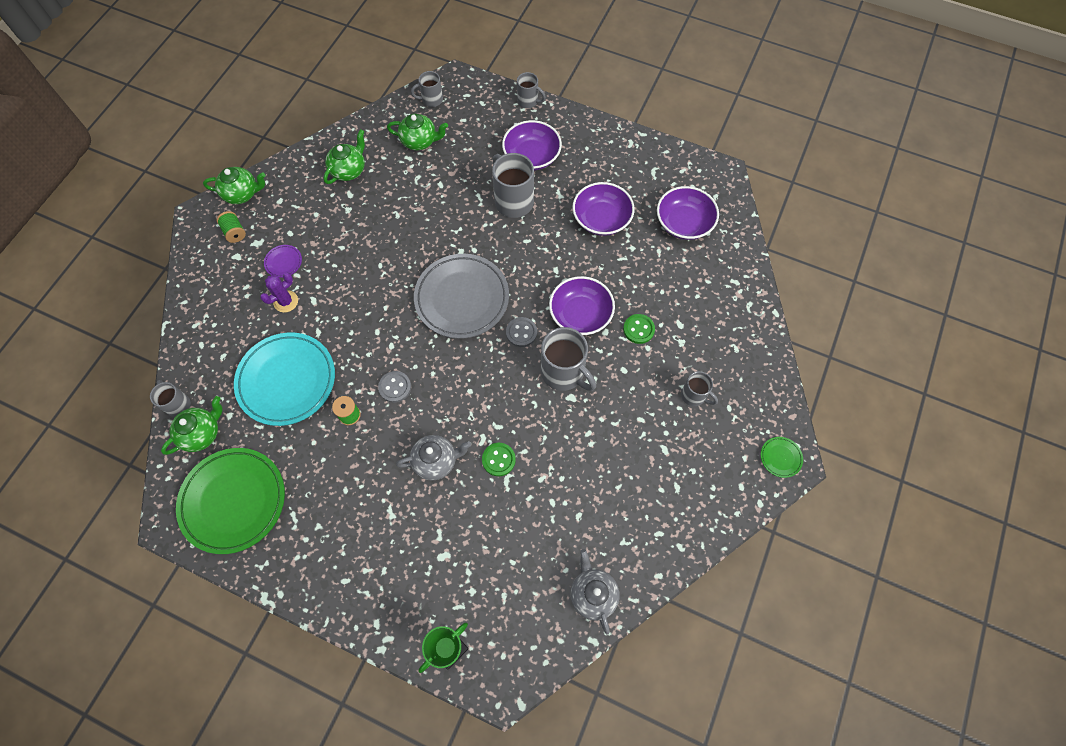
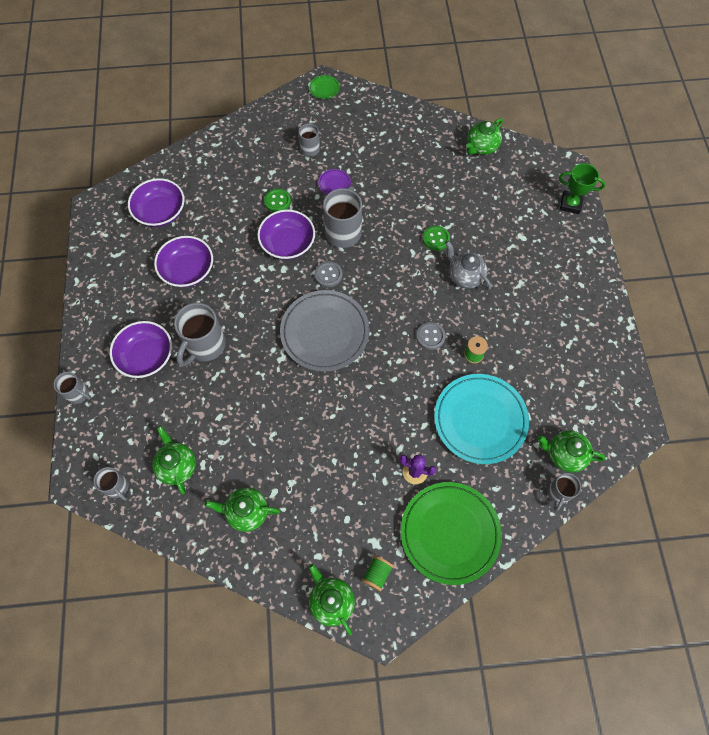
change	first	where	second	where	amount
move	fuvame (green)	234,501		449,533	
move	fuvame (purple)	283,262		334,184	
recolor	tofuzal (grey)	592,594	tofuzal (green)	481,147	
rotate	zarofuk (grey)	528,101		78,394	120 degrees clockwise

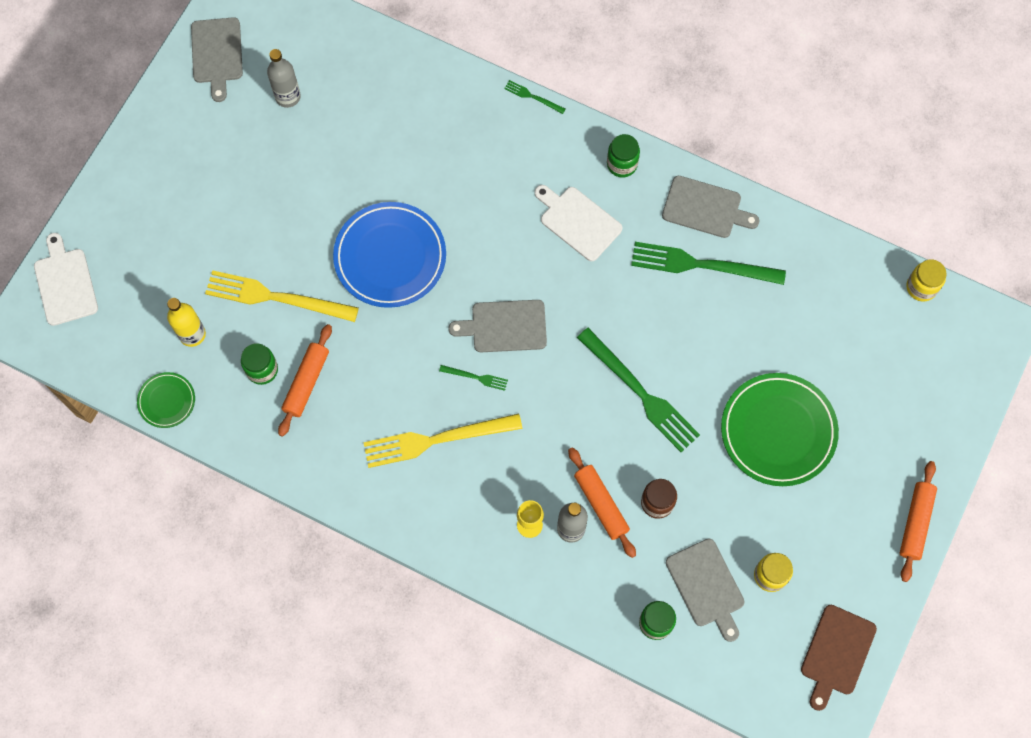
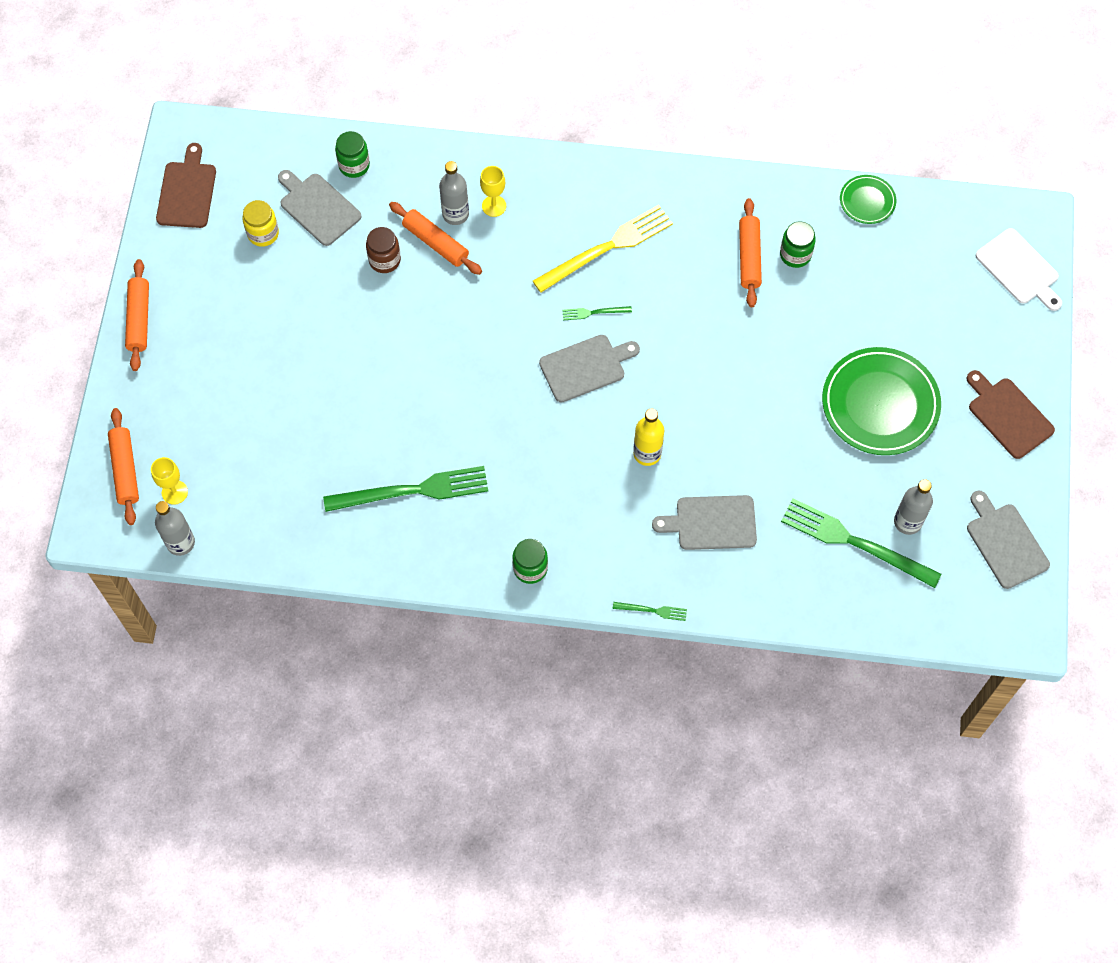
change	first	where	second	where	amount
delete	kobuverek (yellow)	276,297			
delete	fuvame (blue)	390,257			
delete	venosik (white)	578,221			
insert			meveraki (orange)	125,470	
insert			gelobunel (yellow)	174,492	
insert			venosik (brown)	1008,415	
move	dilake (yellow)	192,334		647,453	
move	kobuverek (green)	640,393		854,542	
move	venosik (grey)	705,208		711,523	
move	fuvame (green)	778,431		880,404	
replace	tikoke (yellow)	921,287	dilake (grey)	181,543	

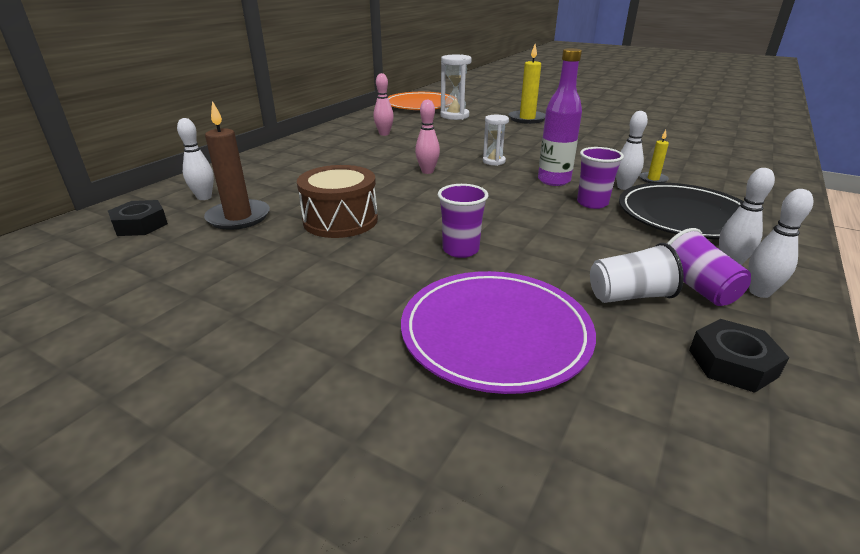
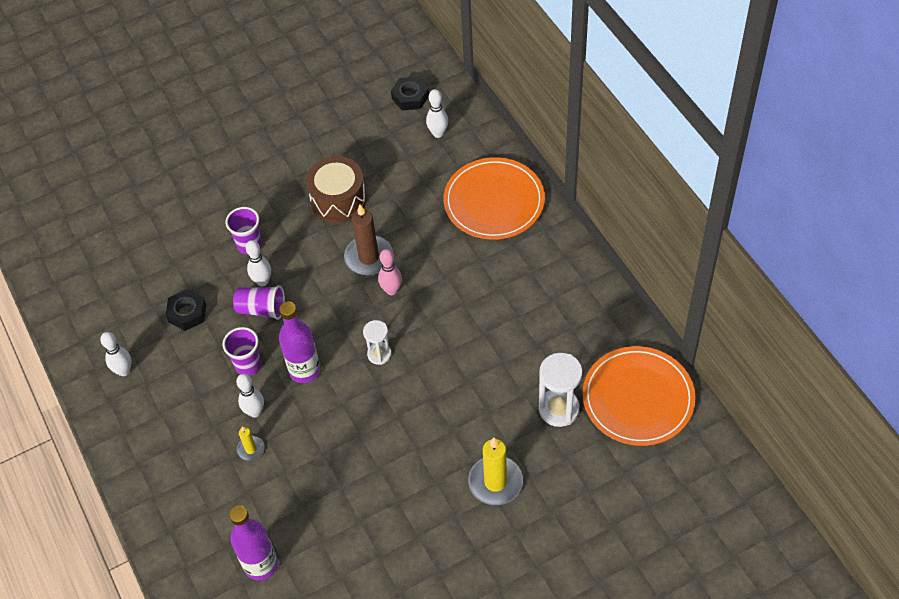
change	first	where	second	where	amount
delete	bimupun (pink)	384,134			
delete	fuvame (purple)	495,333			
delete	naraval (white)	629,296			
delete	fuvame (black)	685,216			
insert			dilake (purple)	261,565	
insert			fuvame (orange)	494,201	
move	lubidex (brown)	238,217		369,257	
move	naraval (purple)	697,288		261,309	
move	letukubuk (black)	732,363		187,313	
move	bimupun (white)	759,292		262,281	

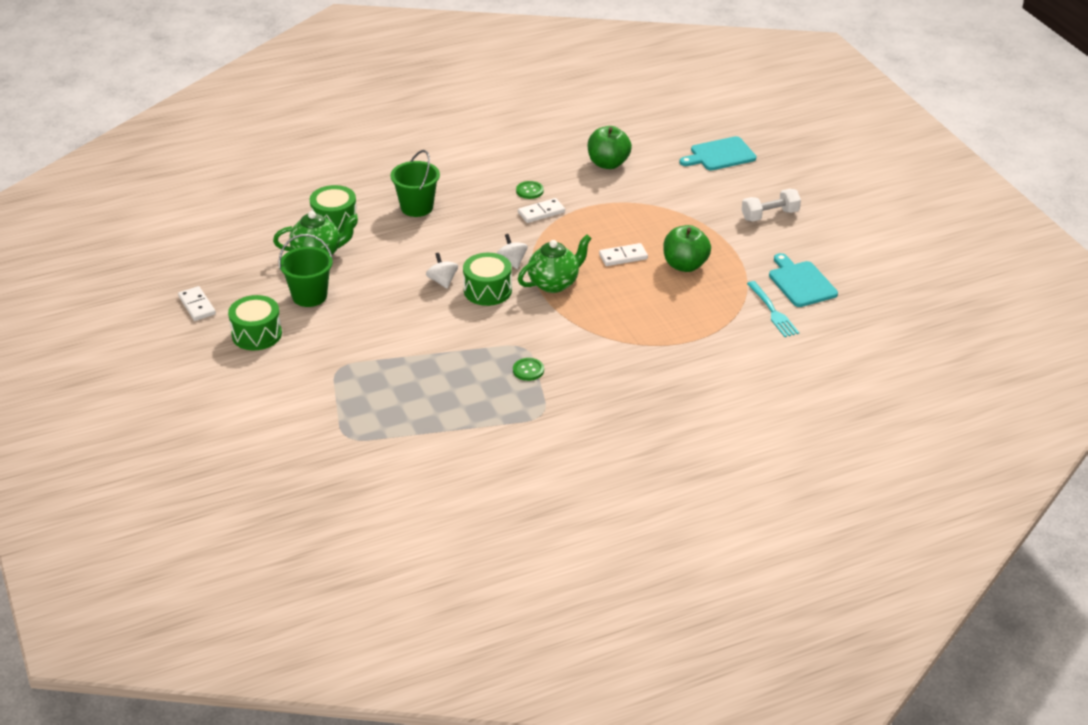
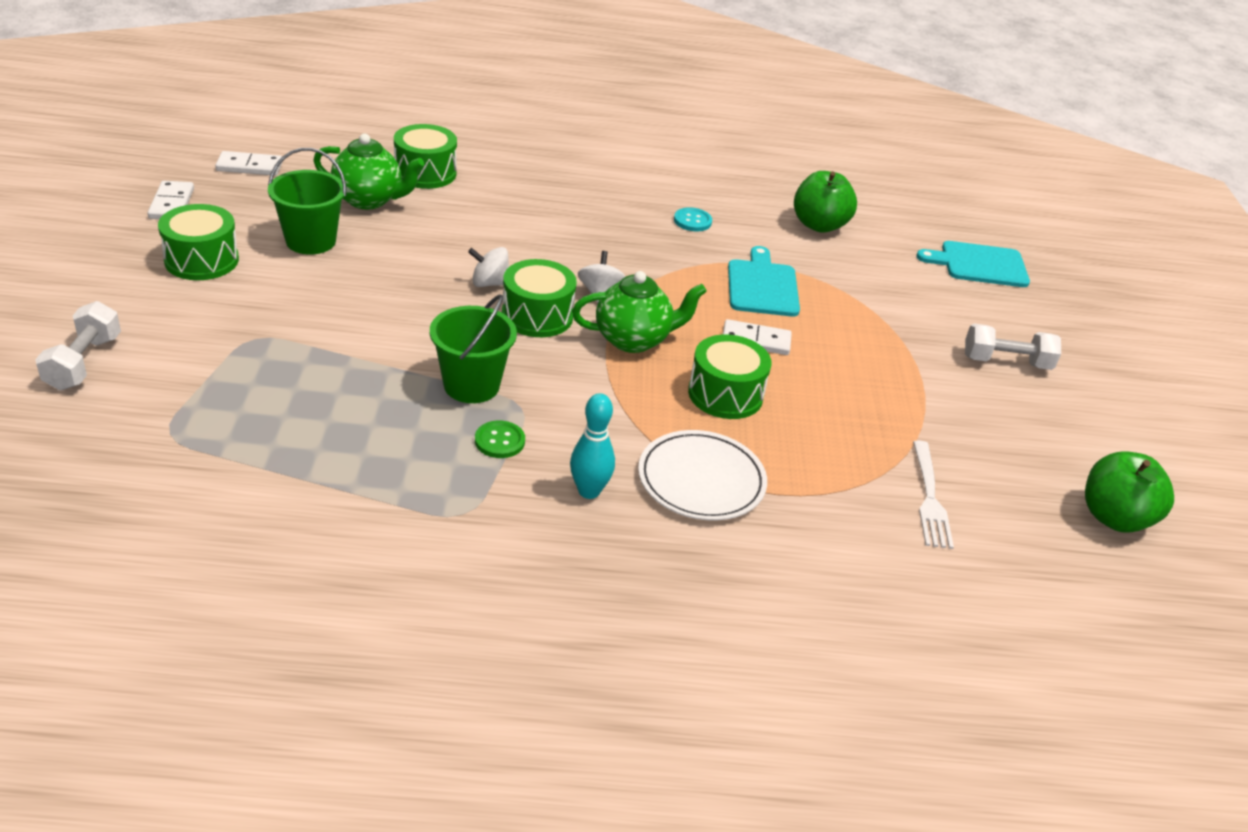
change	first	where	second	where	amount
insert			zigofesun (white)	83,363	
insert			bimupun (turquoise)	589,491	
insert			fuvame (white)	701,480	
insert			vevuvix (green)	725,394	
move	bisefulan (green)	417,207		471,385	
move	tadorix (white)	541,212		249,166	
move	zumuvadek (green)	685,265		1114,517	
move	venosik (turquoise)	801,283		762,286	
recolor	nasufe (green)	529,191	nasufe (turquoise)	692,221	
recolor	kobuverek (turquoise)	772,311	kobuverek (white)	930,498	
rotate	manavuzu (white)	442,281		489,283	90 degrees counterclockwise

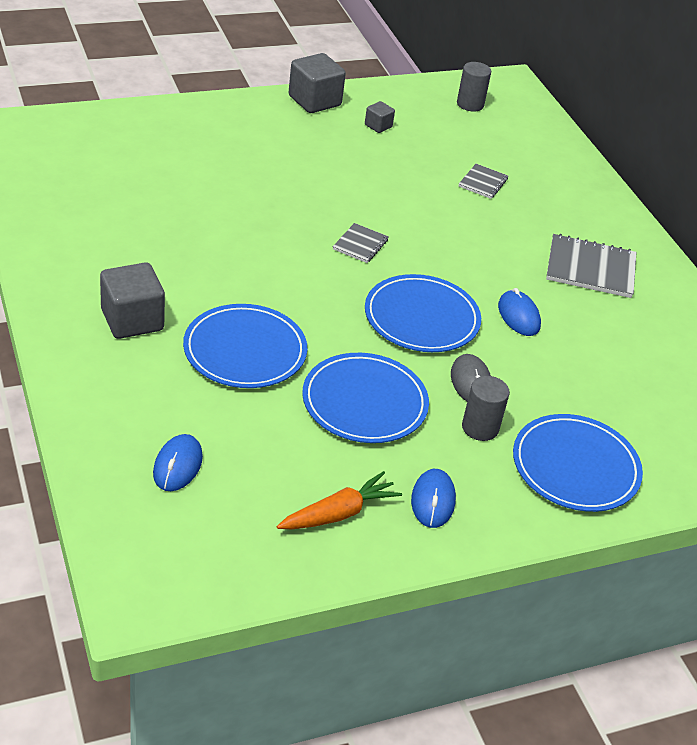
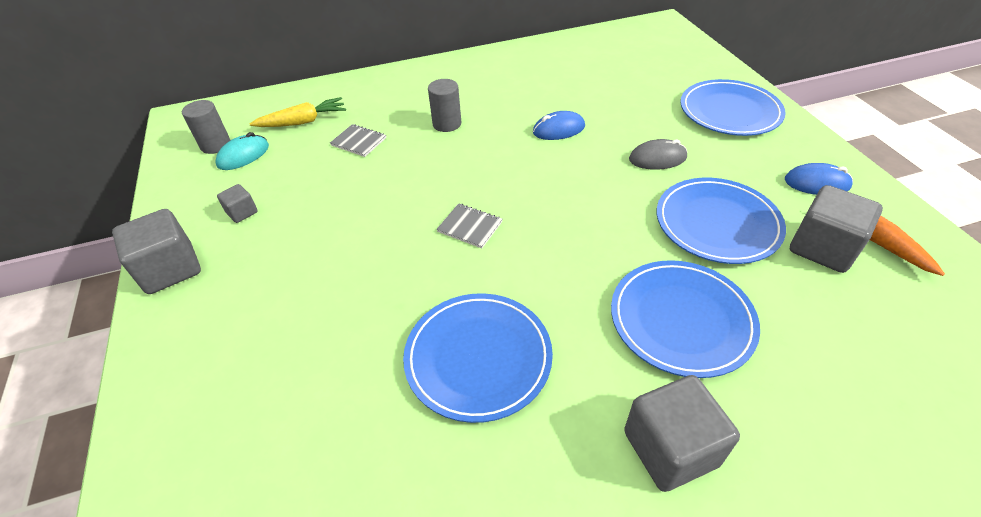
change	first	where	second	where	amount
delete	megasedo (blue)	178,465			
delete	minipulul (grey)	590,268			
insert			megasedo (turquoise)	243,155	
insert			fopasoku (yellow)	303,122	
insert			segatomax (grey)	822,248	
move	fuvame (blue)	421,318		478,357	
move	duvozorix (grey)	480,427		447,124	

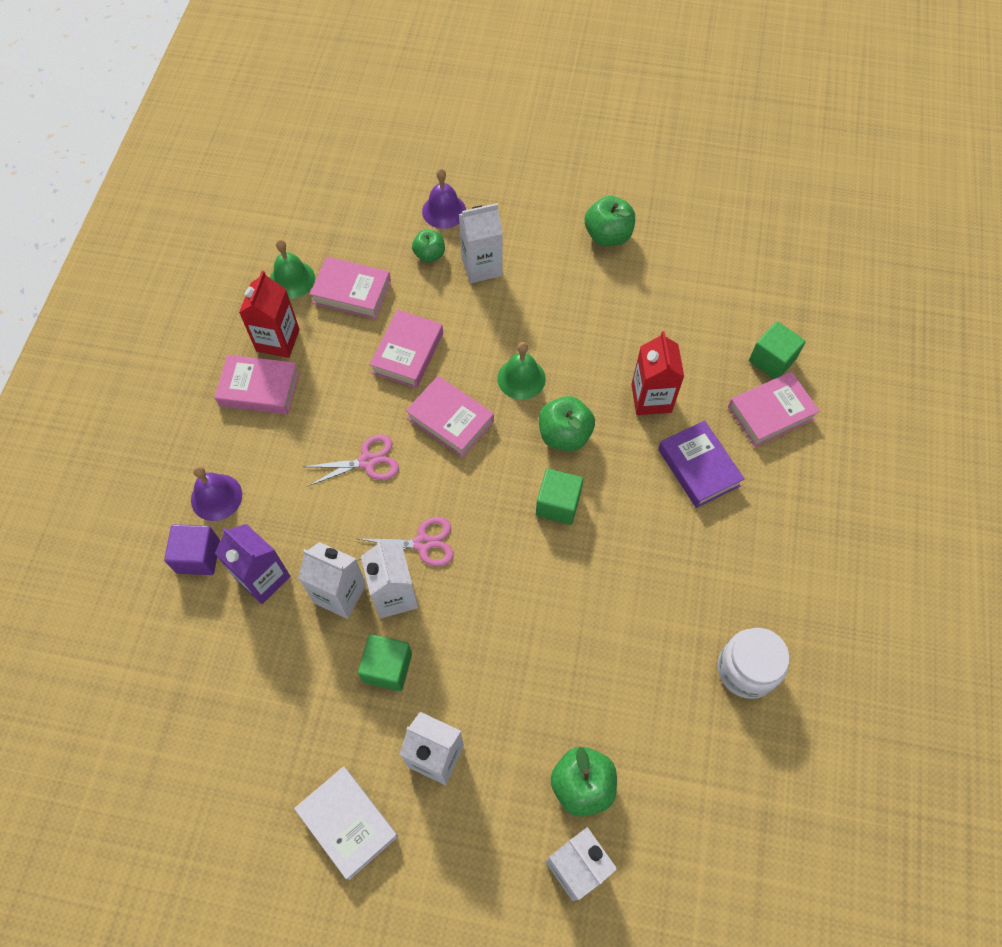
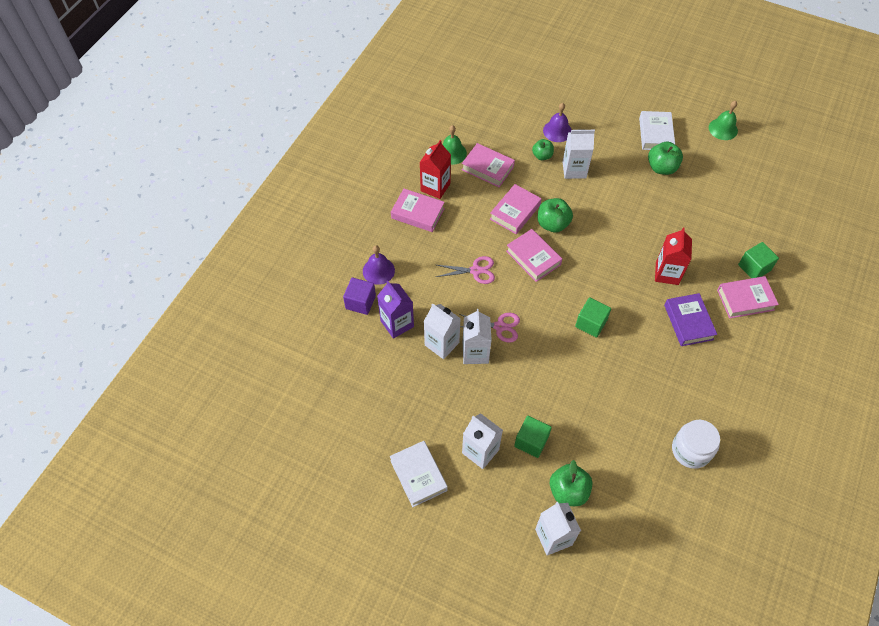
change	first	where	second	where	amount
insert			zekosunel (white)	655,134	
move	segatomax (green)	387,667		531,441	
move	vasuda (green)	521,378		723,129	
move	zumuvadek (green)	564,435		552,224	

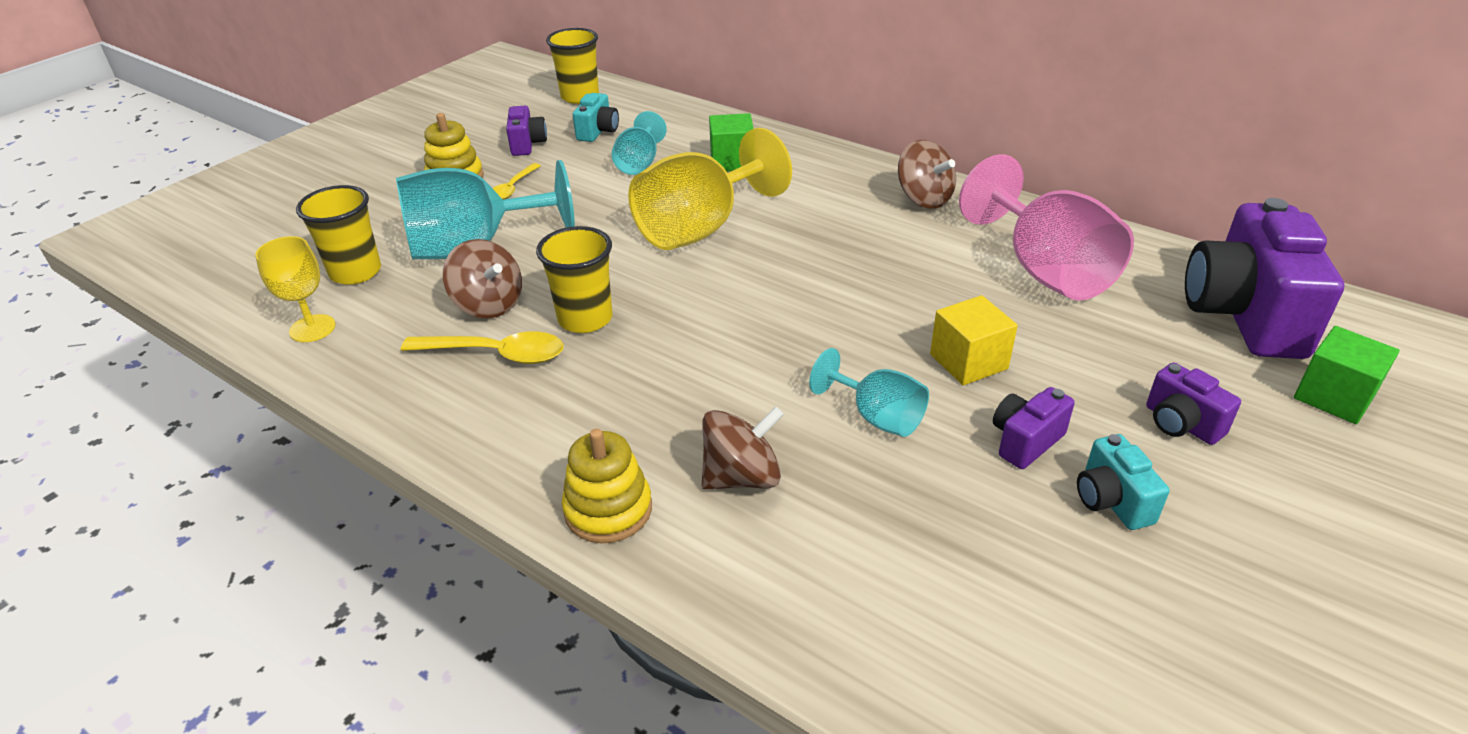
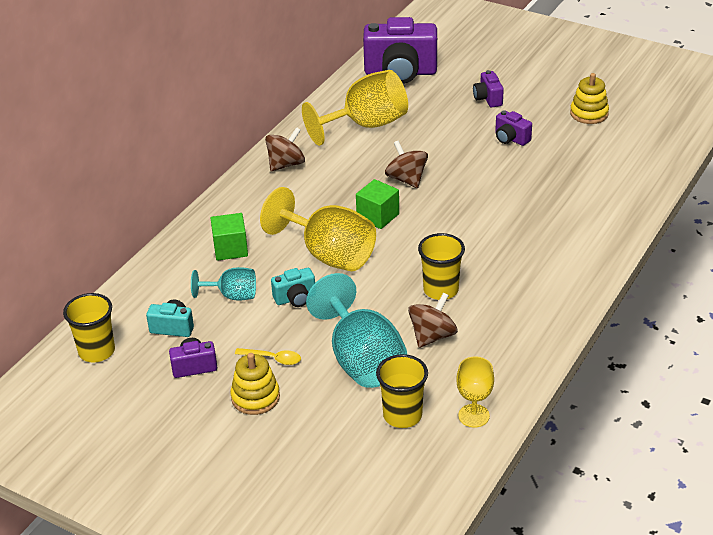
change	first	where	second	where	amount
delete	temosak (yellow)	496,354			
delete	gelobunel (turquoise)	877,417			
delete	segatomax (yellow)	968,361			
move	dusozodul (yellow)	608,510		589,114	
move	manavuzu (brown)	742,477		406,179	
move	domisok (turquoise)	1111,501		295,298	
move	segatomax (green)	1333,396		378,216	
recolor	gelobunel (pink)	1045,270	gelobunel (yellow)	366,125	
rotate	domisok (purple)	1181,424		488,99	120 degrees clockwise

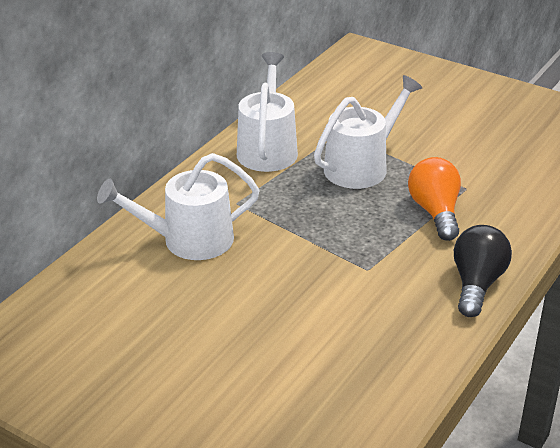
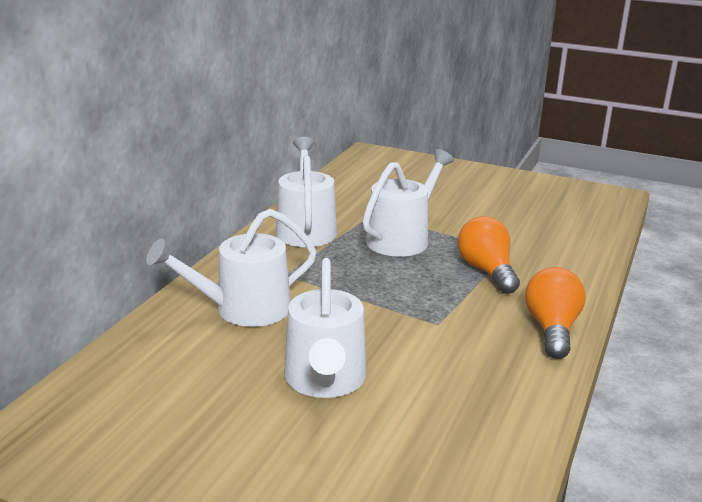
change	first	where	second	where	amount
insert			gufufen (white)	325,380	
recolor	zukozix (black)	477,284	zukozix (orange)	552,329	

